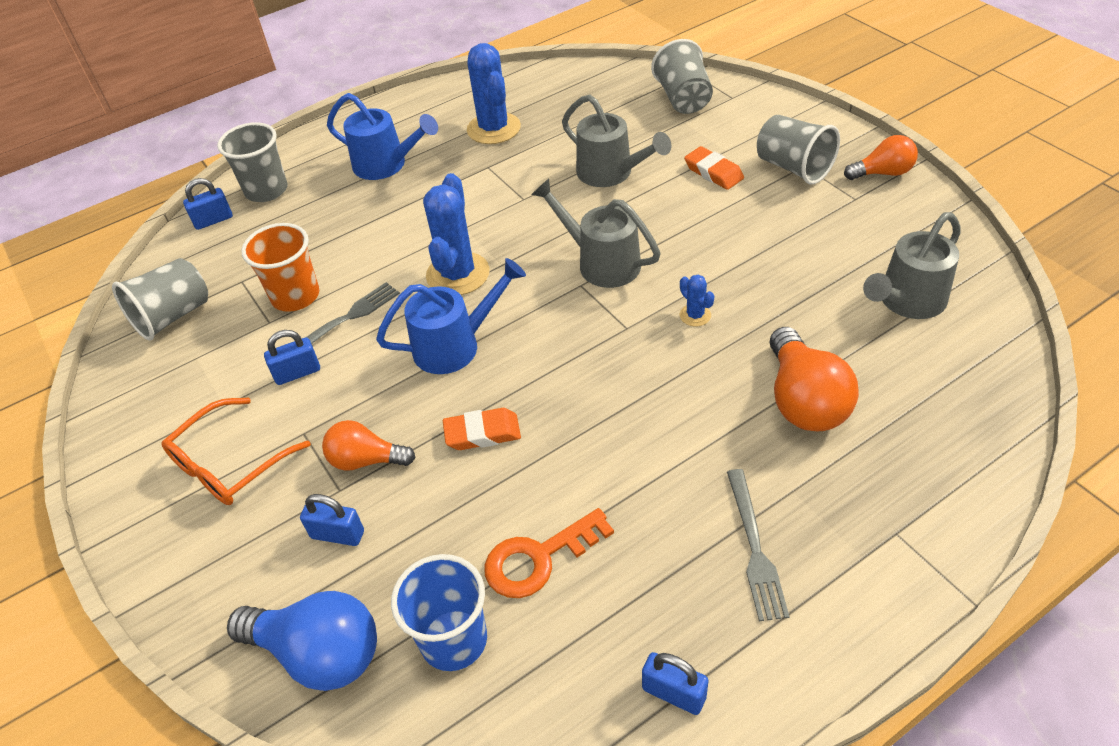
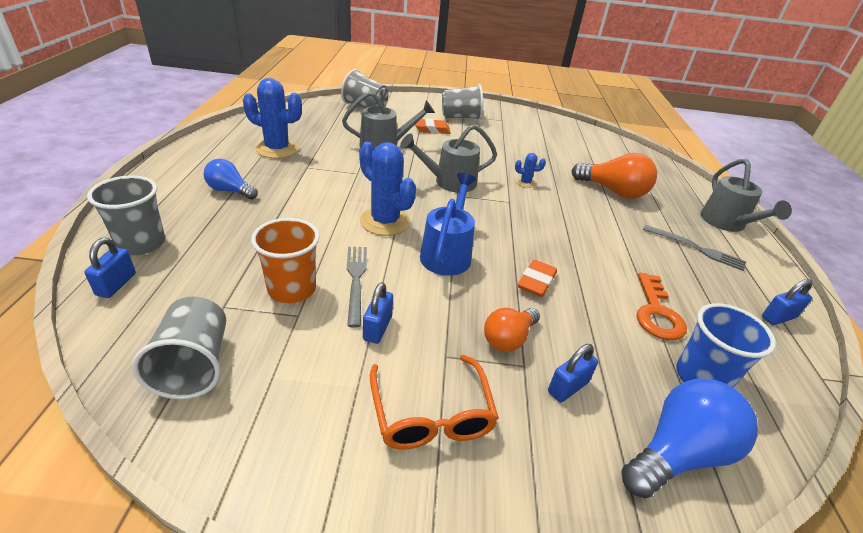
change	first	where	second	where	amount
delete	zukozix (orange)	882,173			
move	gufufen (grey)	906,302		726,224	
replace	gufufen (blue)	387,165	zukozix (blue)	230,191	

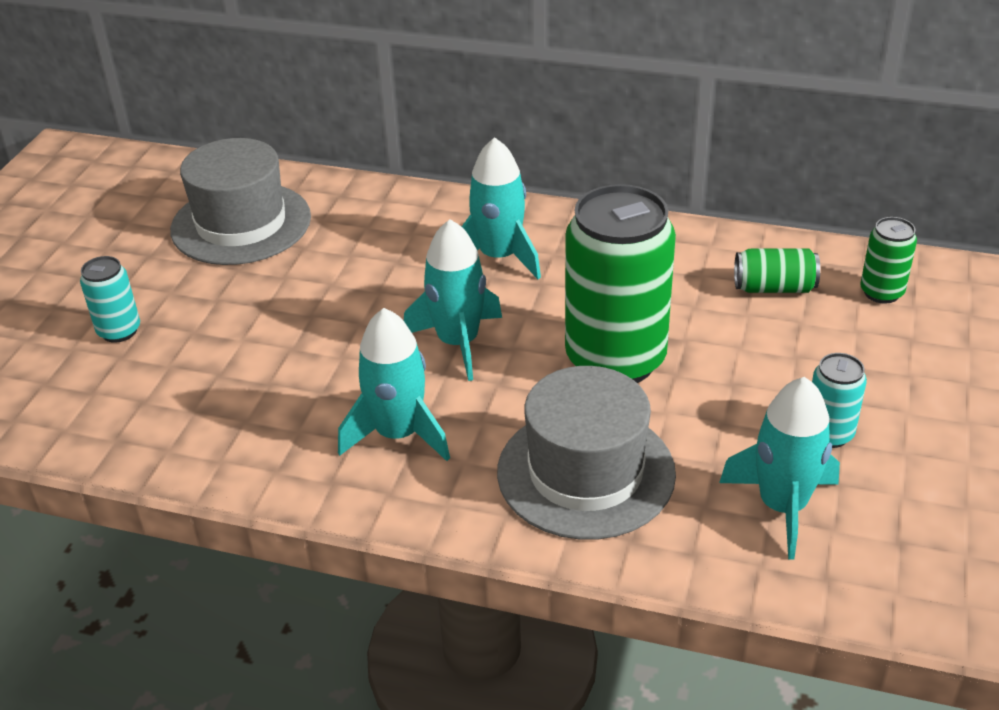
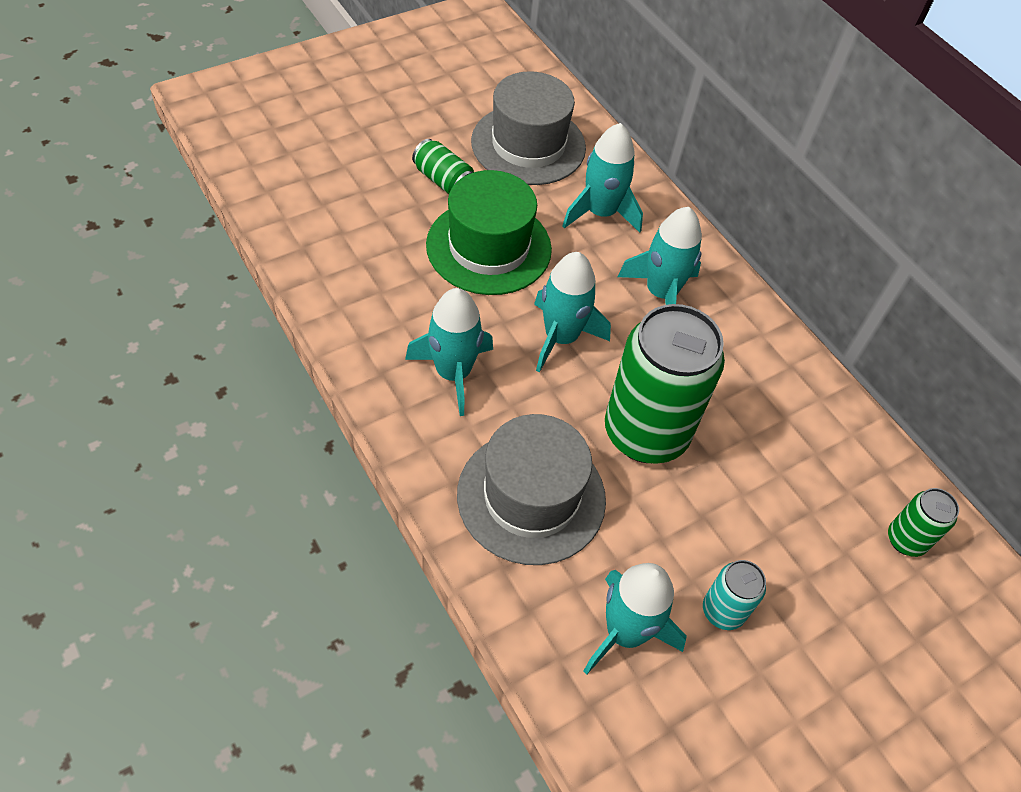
change	first	where	second	where	amount
delete	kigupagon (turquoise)	119,331			
insert			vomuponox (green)	489,247	
insert			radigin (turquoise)	600,213	
move	kigupagon (green)	774,288		443,181	

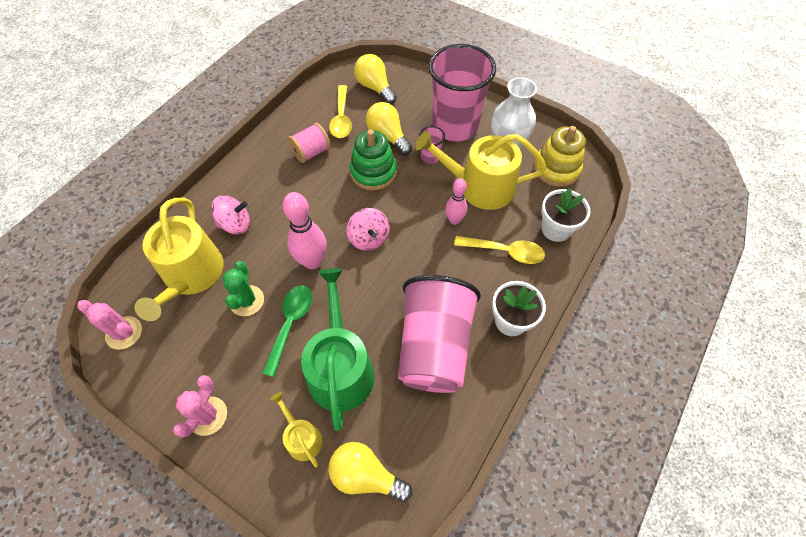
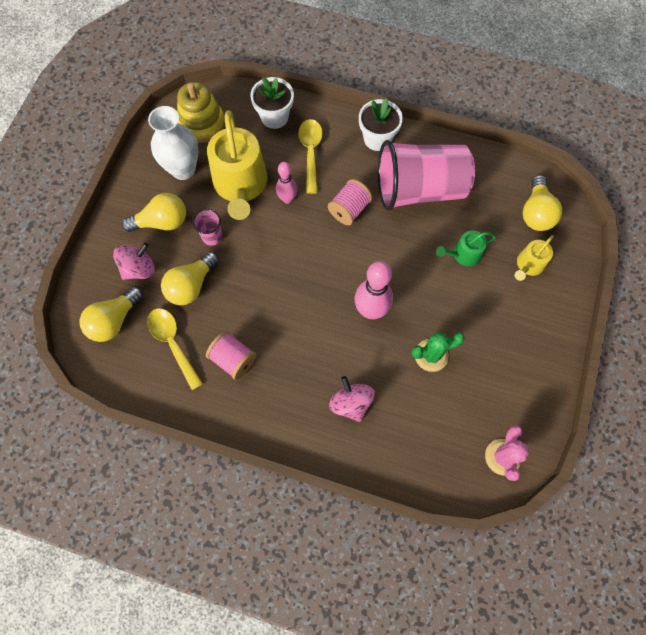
change	first	where	second	where	amount
delete	gufufen (yellow)	191,275			
delete	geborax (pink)	208,416			
delete	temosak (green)	290,324			
delete	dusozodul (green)	373,172			
insert			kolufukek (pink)	349,209	
move	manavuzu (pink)	369,238		139,269	
replace	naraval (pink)	455,126	zukozix (yellow)	162,222	
rotate	temosak (yellow)	341,118		173,343	105 degrees counterclockwise
resize	gufufen (green)	340,368		463,254	x0.50

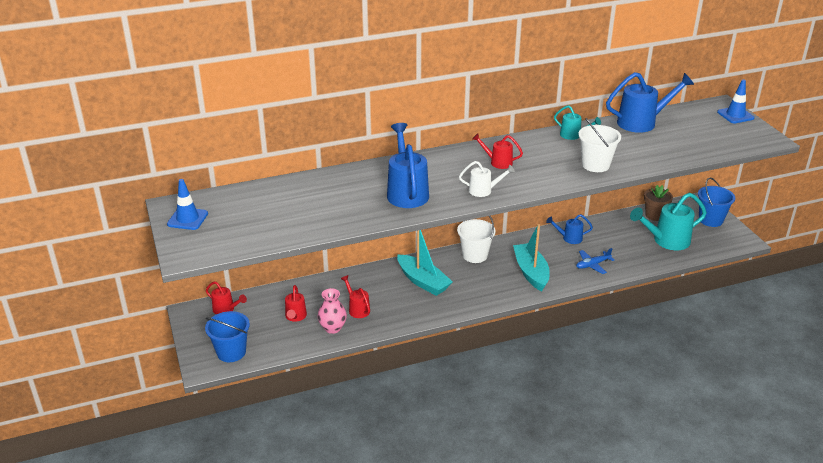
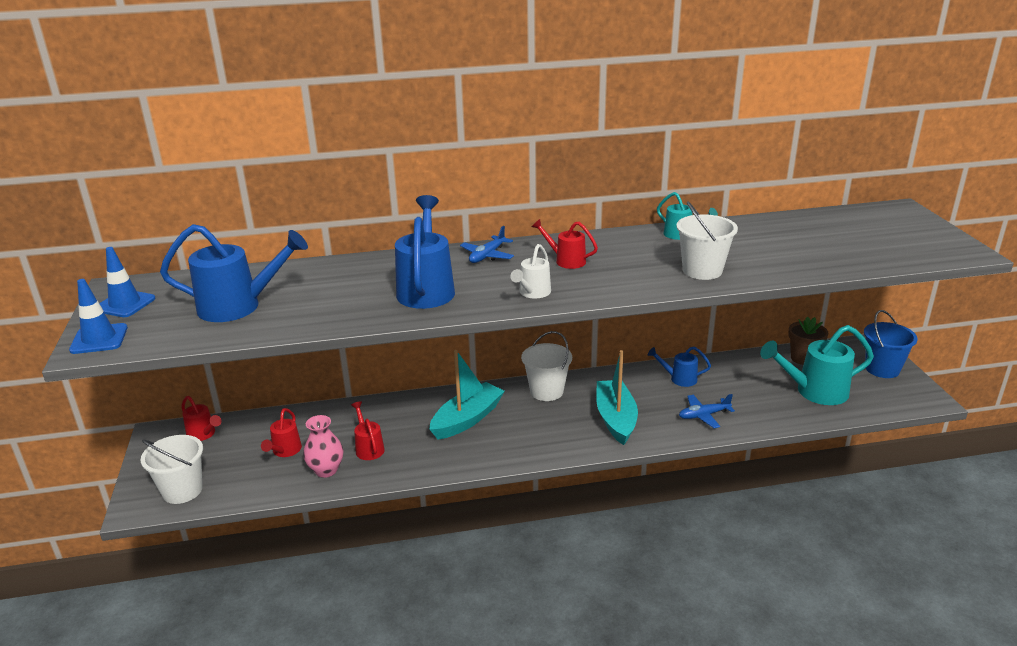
change	first	where	second	where	amount
insert			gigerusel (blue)	487,256	
move	gufufen (blue)	642,122		238,306	
move	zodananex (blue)	735,115		99,339	
recolor	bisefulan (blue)	231,352	bisefulan (white)	182,490	
rotate	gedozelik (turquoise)	423,281		467,419	105 degrees counterclockwise
rotate	gufufen (white)	484,190		532,293	105 degrees clockwise

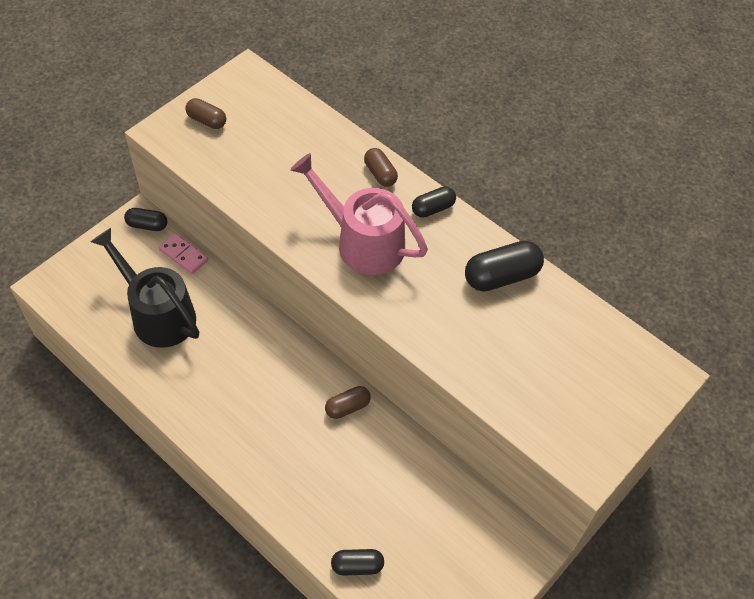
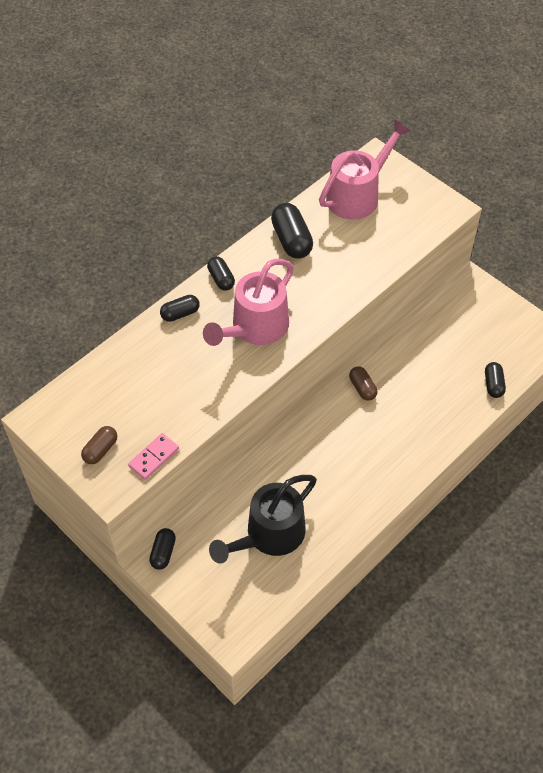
change	first	where	second	where	amount
insert			gufufen (pink)	358,195	
move	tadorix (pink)	183,255		154,457	
recolor	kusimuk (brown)	380,174	kusimuk (black)	180,313	

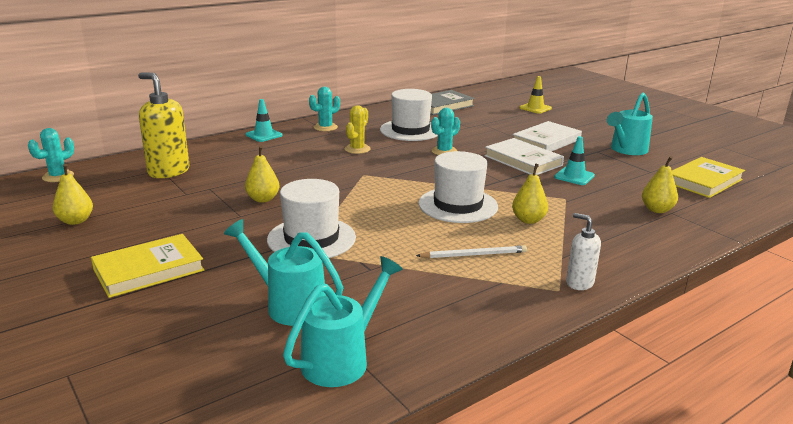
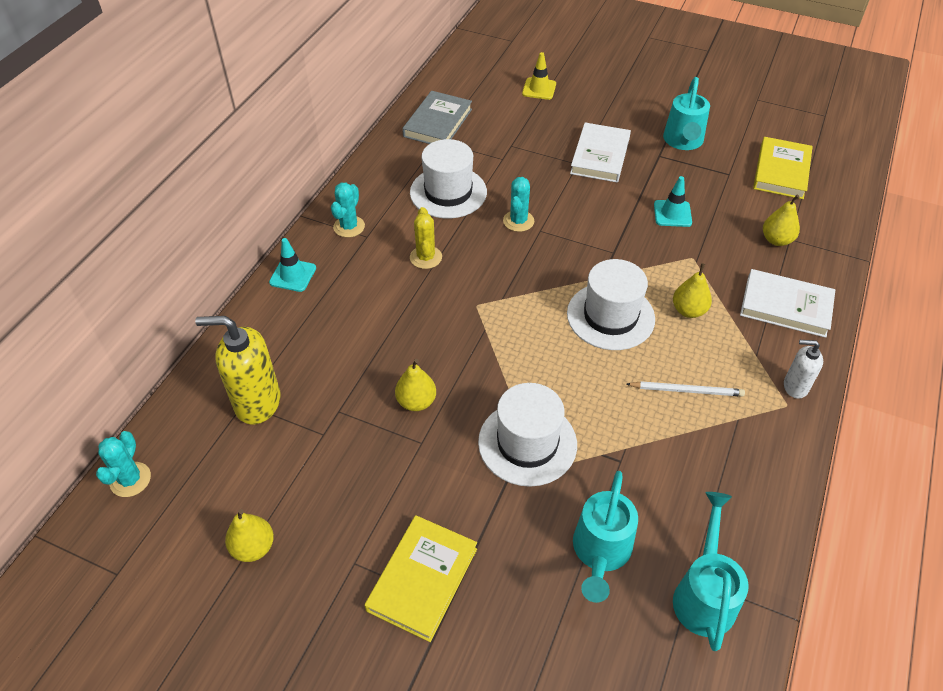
change	first	where	second	where	amount
move	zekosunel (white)	523,160		785,306	
rotate	gufufen (turquoise)	289,305		600,552	75 degrees counterclockwise
rotate	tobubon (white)	474,255		687,390	45 degrees clockwise

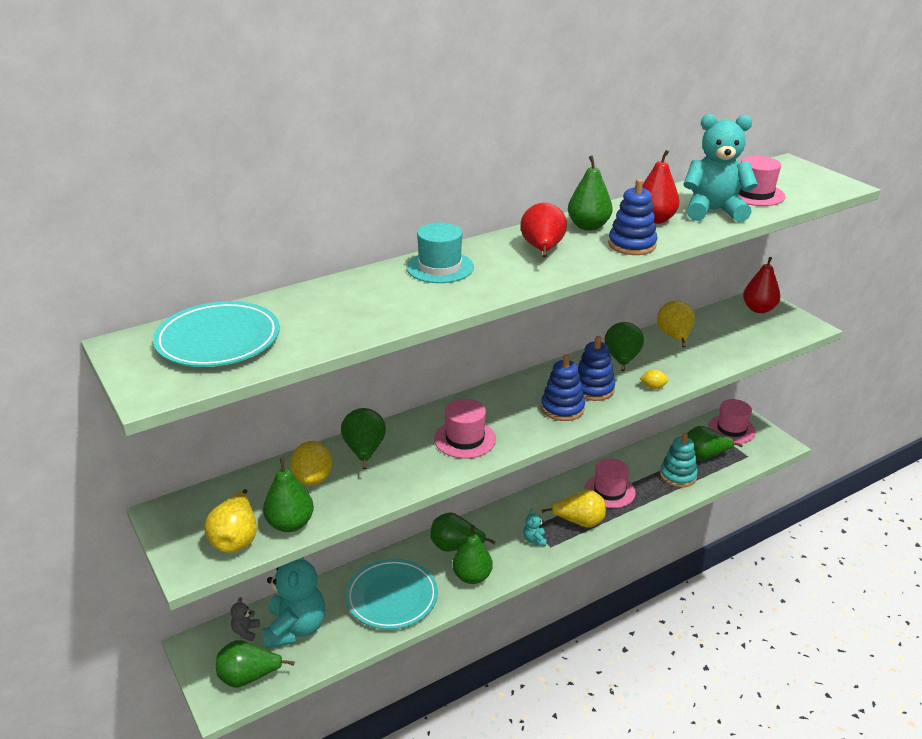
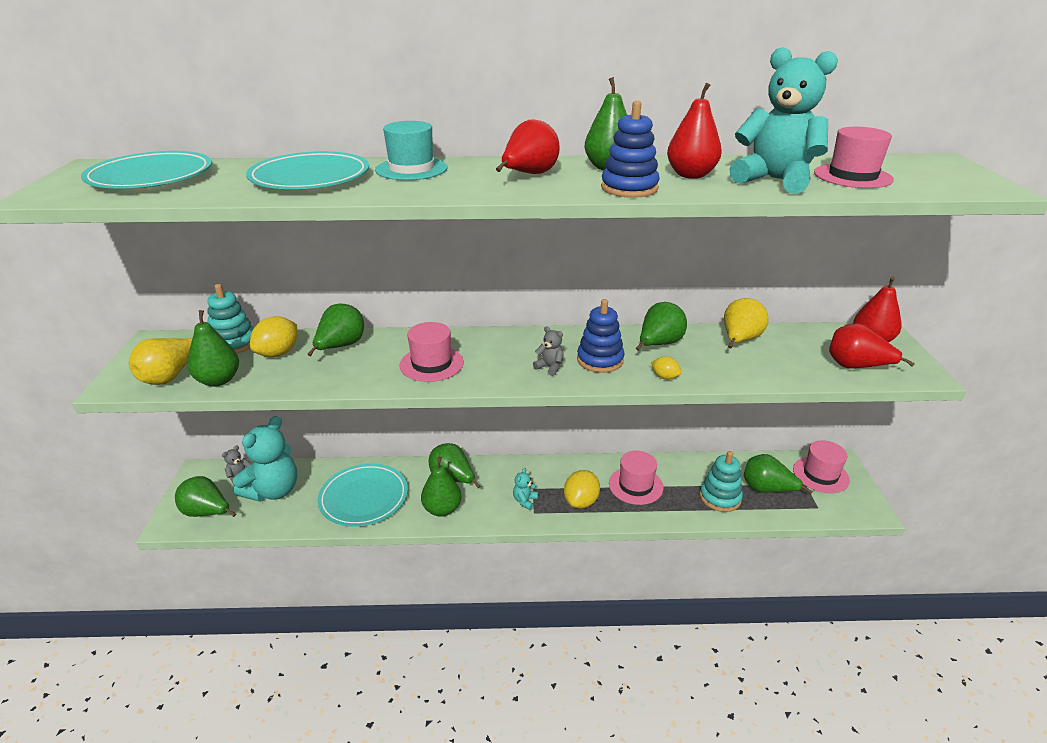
change	first	where	second	where	amount
insert			dusozodul (turquoise)	234,343	
insert			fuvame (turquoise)	310,178	
insert			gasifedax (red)	856,367	
replace	dusozodul (blue)	562,408	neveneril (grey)	550,367	
replace	gasifedax (yellow)	579,522	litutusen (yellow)	581,501	

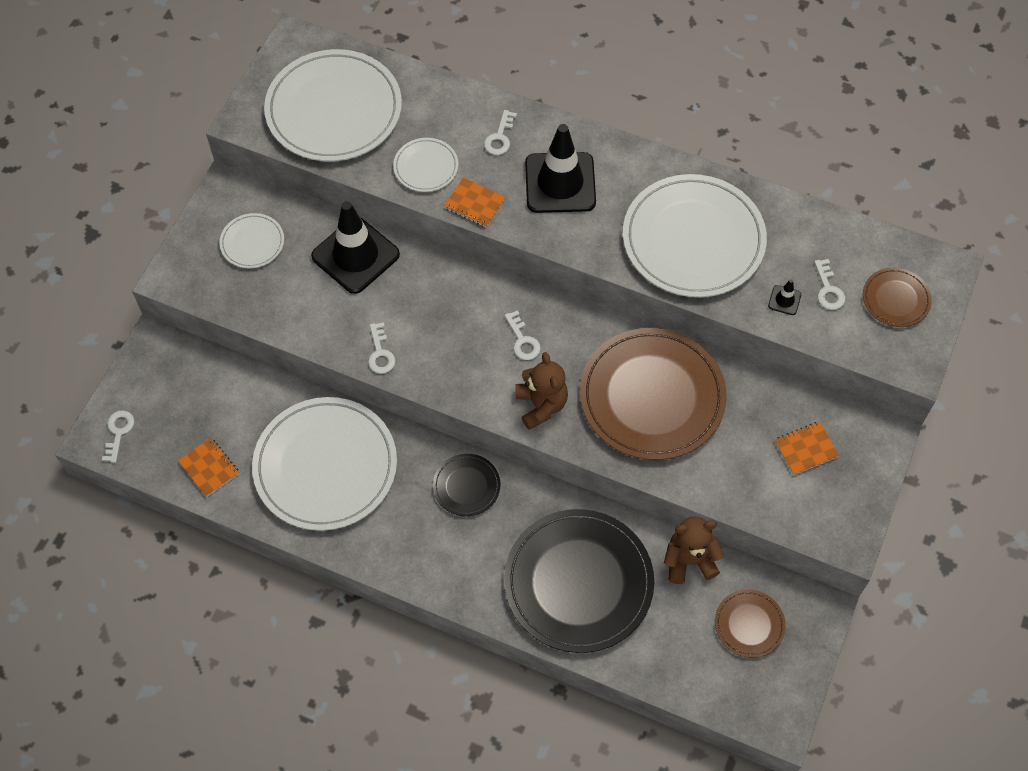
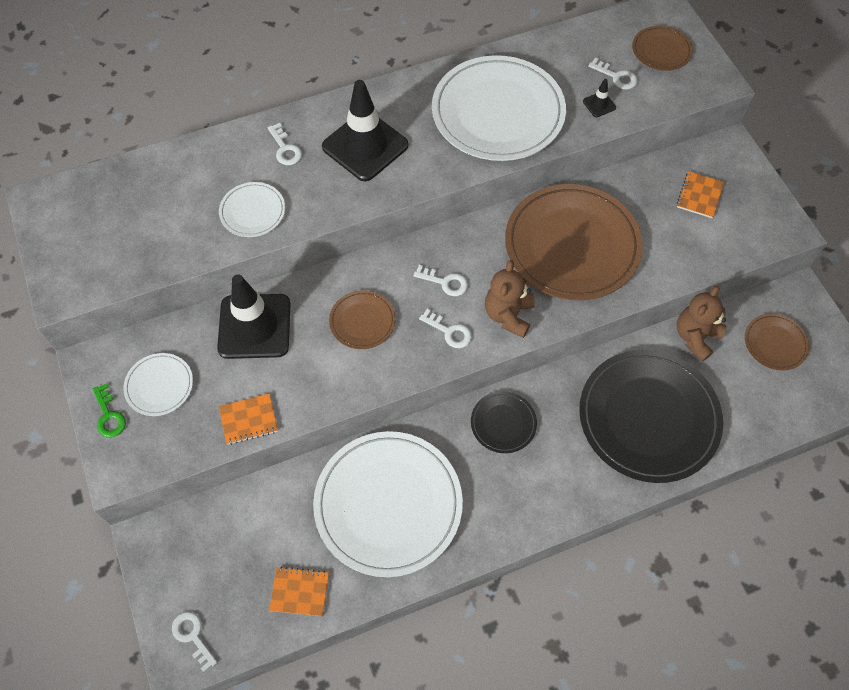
change	first	where	second	where	amount
delete	fuvame (white)	334,110			
insert			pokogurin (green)	109,415	
insert			fuvame (brown)	362,321	
move	pokogurin (white)	380,353		449,331	
move	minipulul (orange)	474,204		249,420	
rotate	neveneril (brown)	541,405		508,315	105 degrees counterclockwise

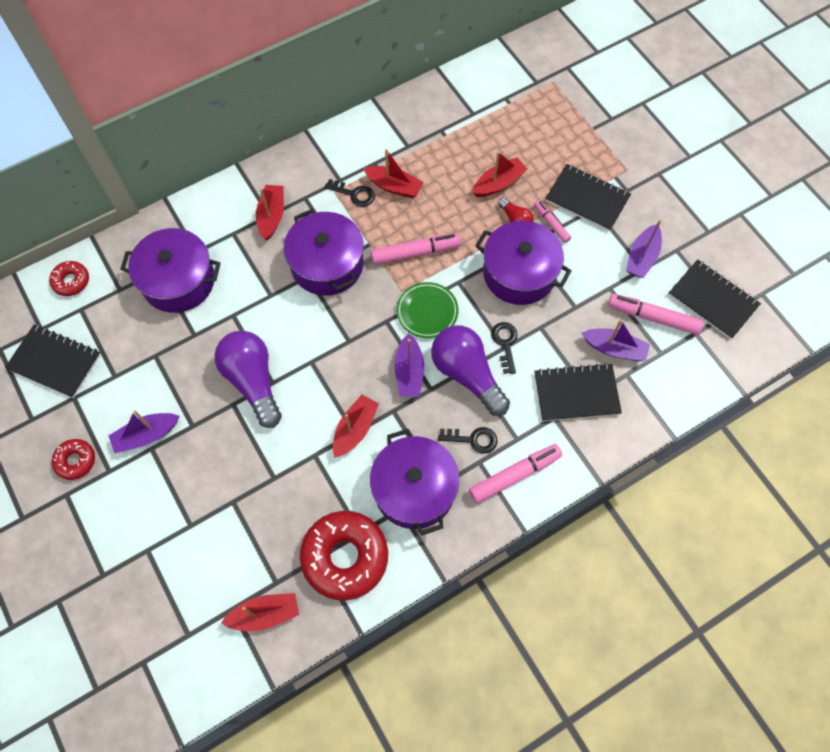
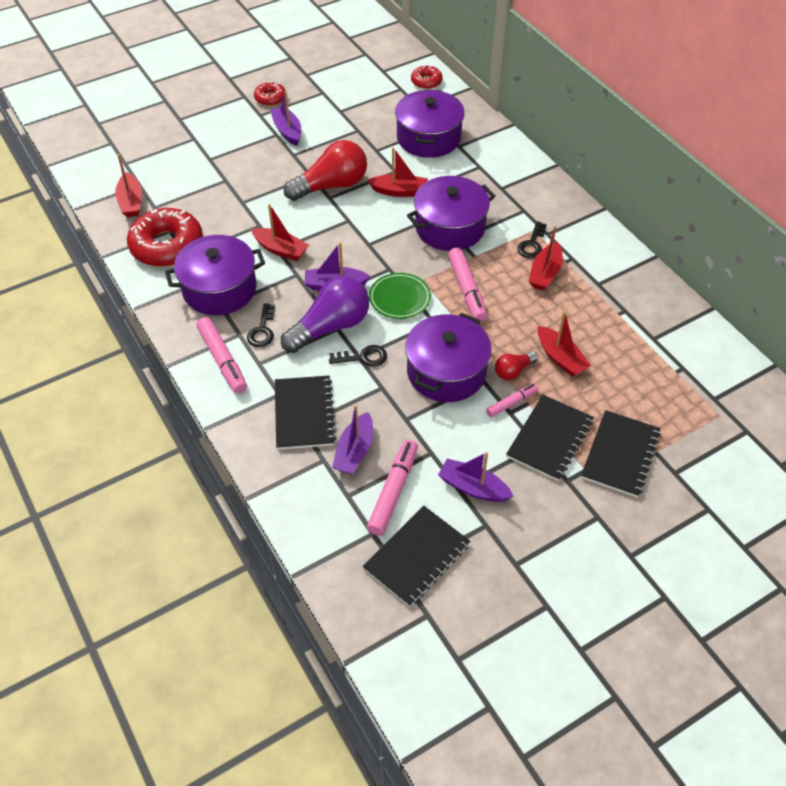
change	first	where	second	where	amount
move	minipulul (black)	55,362		620,455	
move	gedozelik (red)	271,216		399,191	
recolor	zukozix (purple)	253,381	zukozix (red)	331,186	

